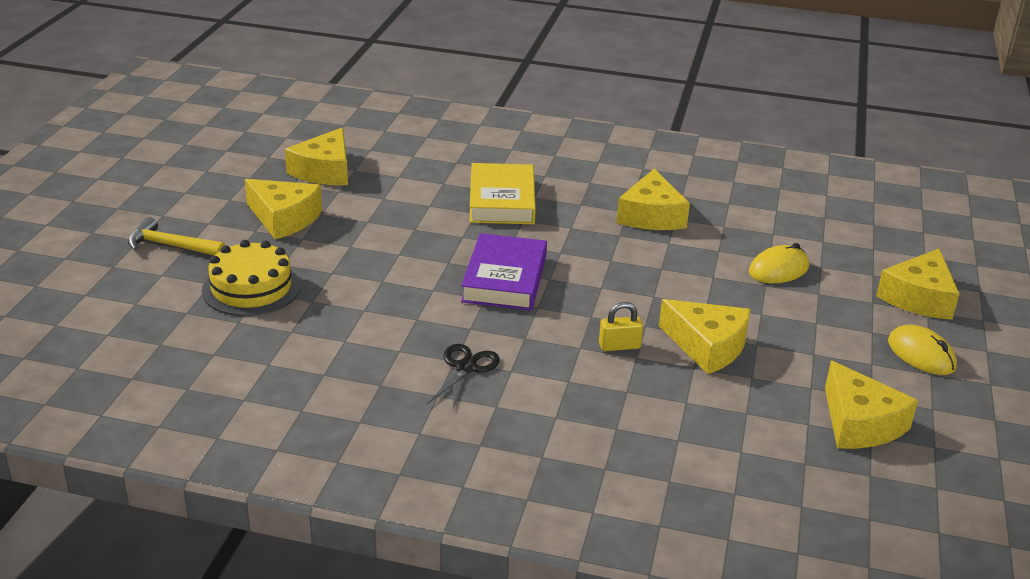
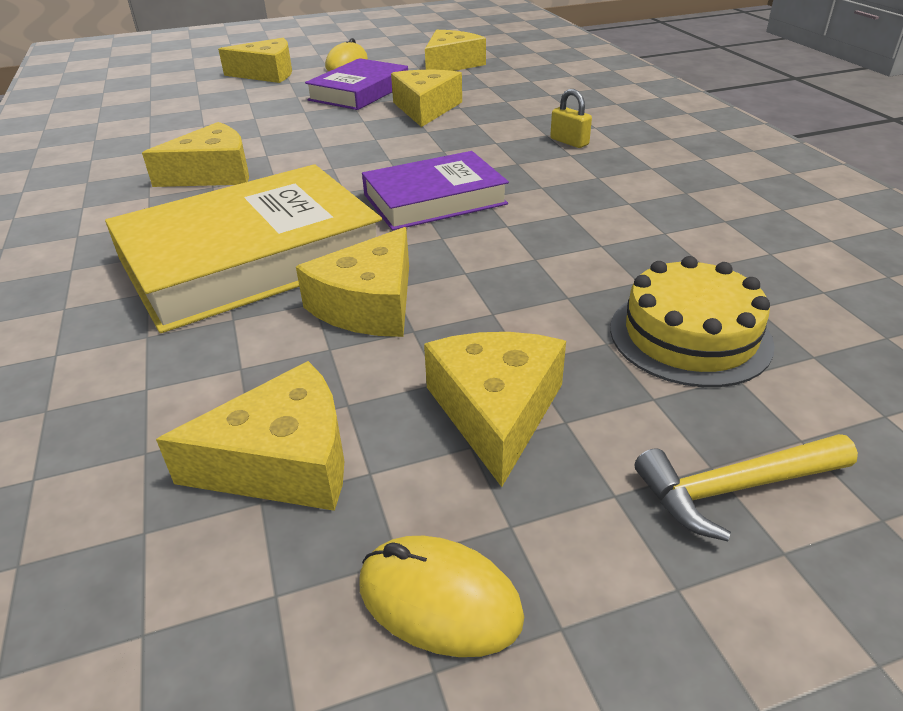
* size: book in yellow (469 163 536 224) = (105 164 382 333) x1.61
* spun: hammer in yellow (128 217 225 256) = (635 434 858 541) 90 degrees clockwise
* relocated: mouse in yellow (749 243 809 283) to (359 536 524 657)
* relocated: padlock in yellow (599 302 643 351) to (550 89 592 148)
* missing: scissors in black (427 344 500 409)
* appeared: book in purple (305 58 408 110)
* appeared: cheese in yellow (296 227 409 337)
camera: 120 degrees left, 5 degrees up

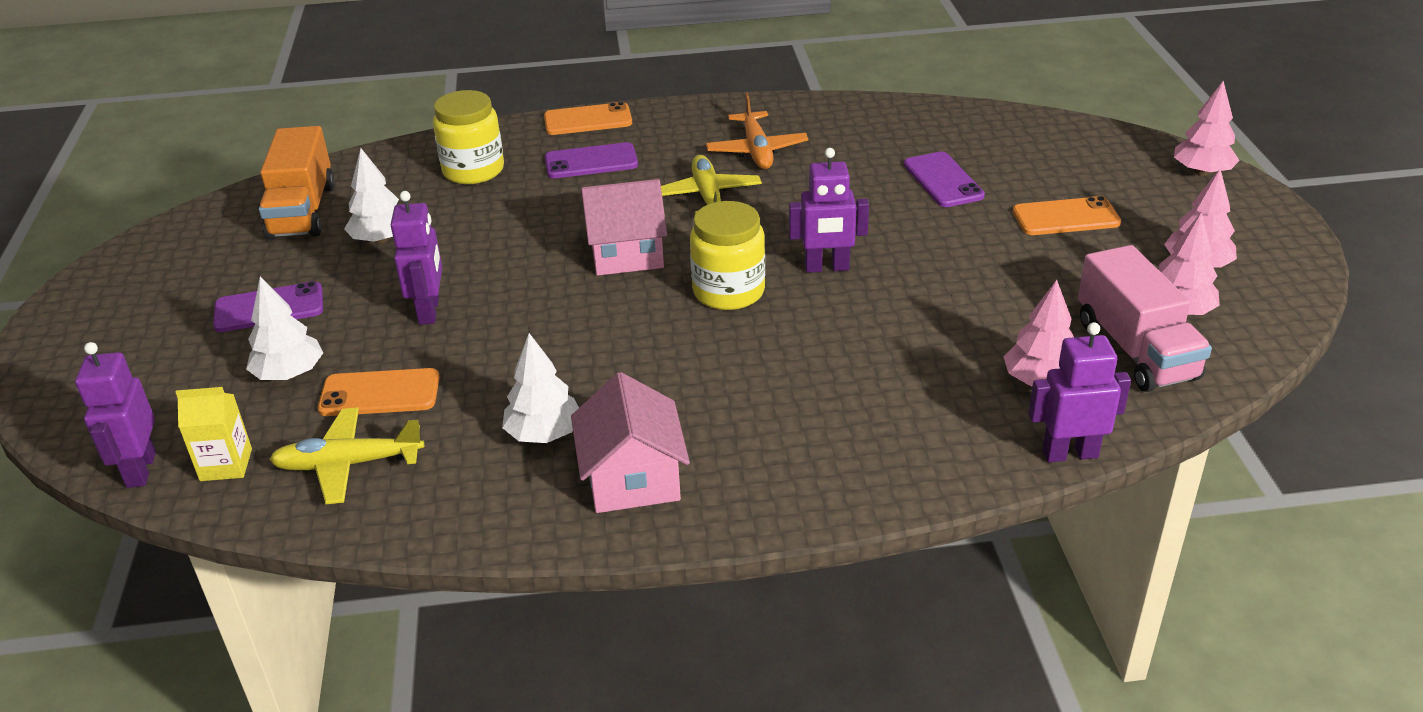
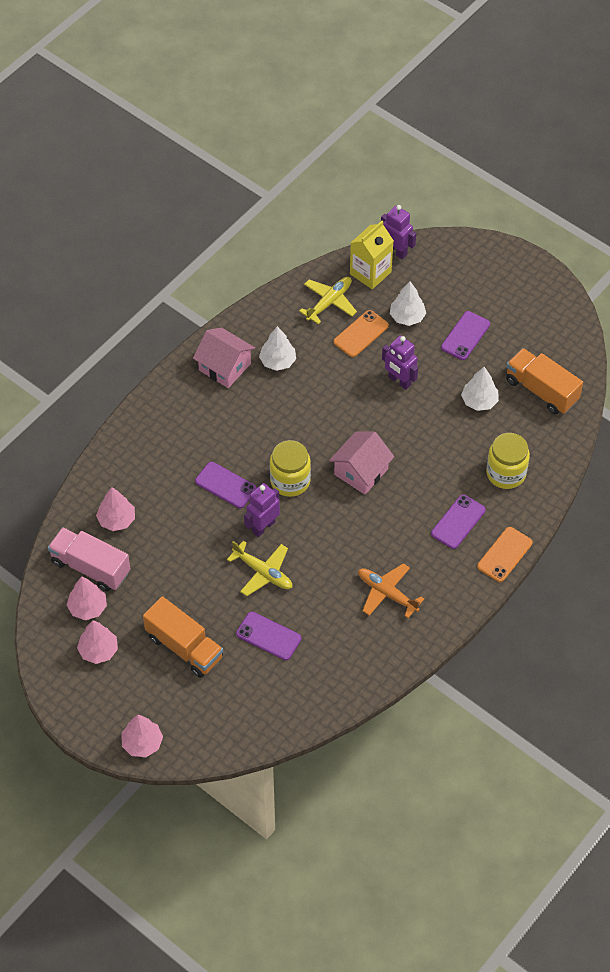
* relocated: plane in yellow (661 155 762 214) to (227 541 292 596)
* exchanged: phone in orange (1013 196 1121 235) to truck in orange (143 596 223 678)
* missing: robot in purple (1028 322 1131 462)
* size: carton in yellow (176 387 252 481) = (350 221 394 289) x1.54
* appeared: phone in purple (195 462 257 508)
camera: 135 degrees right, 20 degrees up

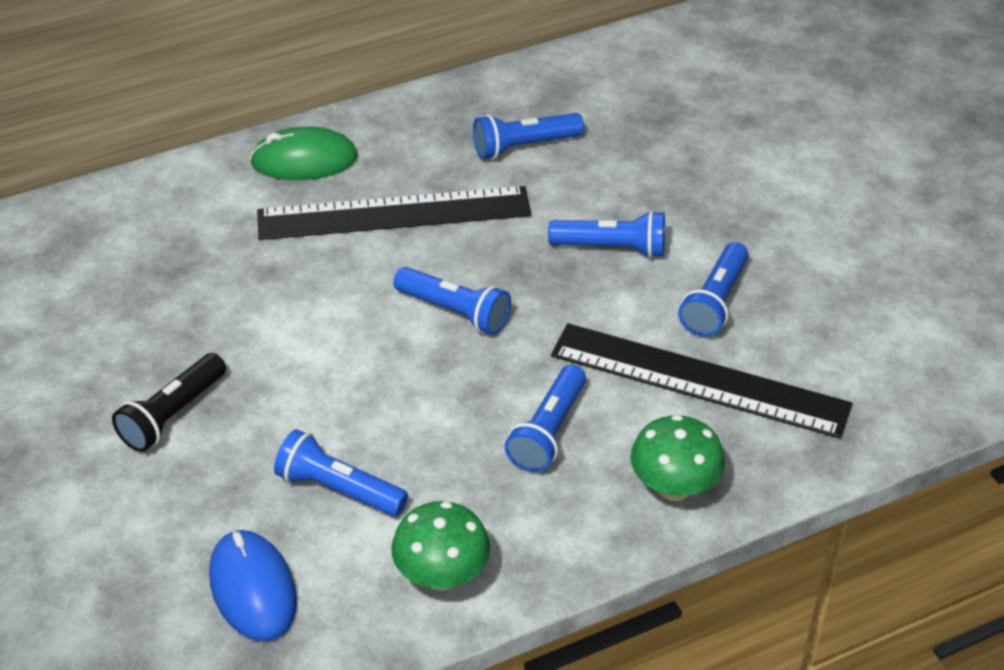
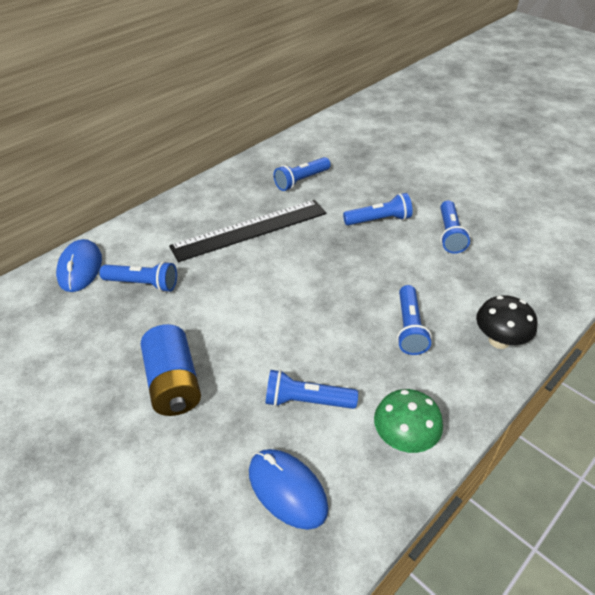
* missing: mouse in green (250 127 358 180)
* relocated: flashlight in blue (393 267 511 335) to (99 261 177 292)
* missing: ruler in black (551 323 852 438)
* exchanged: flashlight in black (112 353 226 452) to battery in blue (141 324 201 416)
* colour: mushroom in green (630 415 725 501) to mushroom in black (476 295 537 349)
* appeared: mouse in blue (56 239 102 292)
camera: 20 degrees left, 0 degrees up

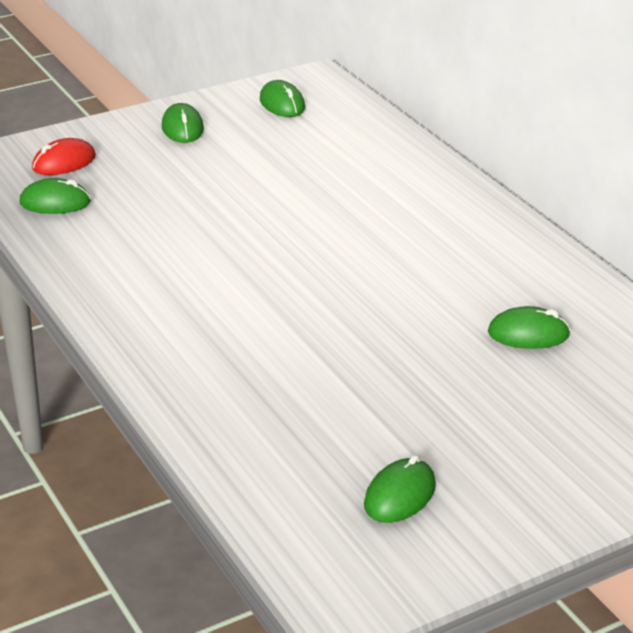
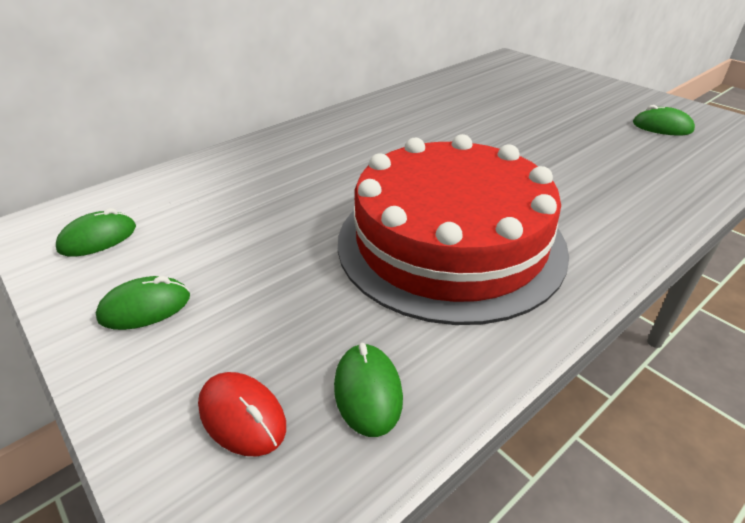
* missing: mouse in green (488 306 570 349)
* appeared: cake in red (338 134 569 325)
camera: 100 degrees left, 5 degrees up

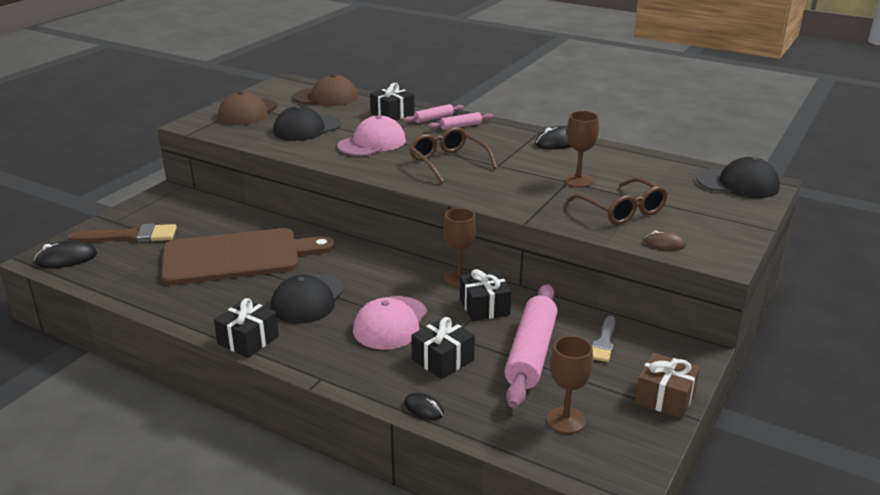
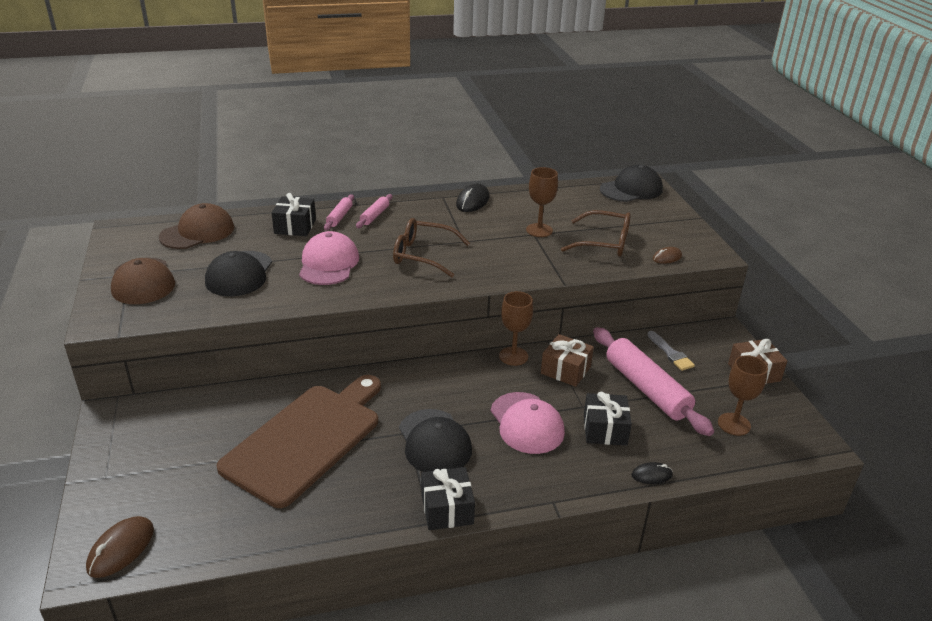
* missing: brush in brown (68 224 177 243)
* colour: mouse in black (34 240 97 268) to mouse in brown (86 516 154 578)
* colour: gift in black (460 269 511 321) to gift in brown (541 334 594 387)
camera: 45 degrees left, 5 degrees up

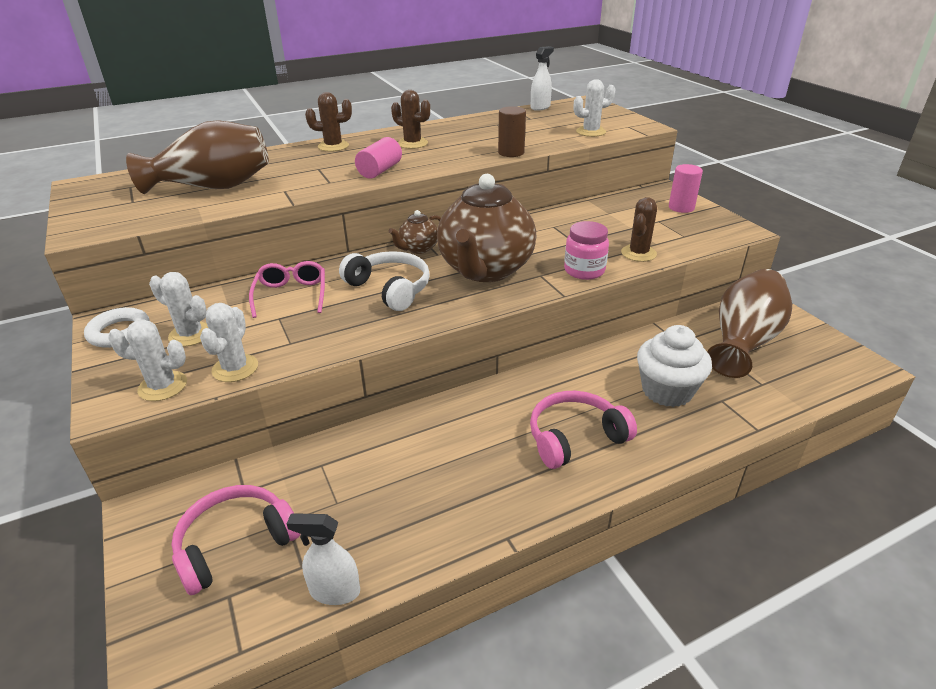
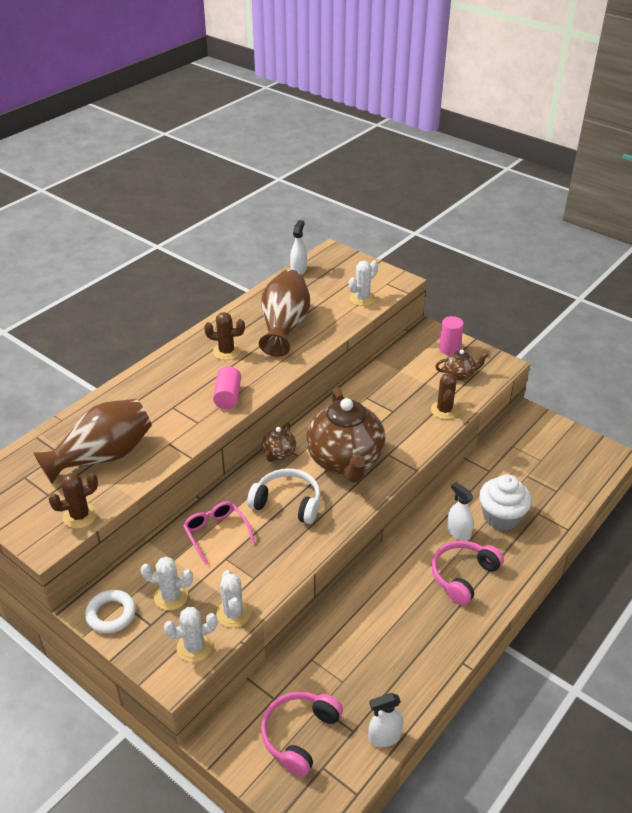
* relocated: cactus in brown (305 92 352 152) to (49 473 98 529)
* missing: cylinder in brown (498 106 526 157)
* missing: jar in pink (564 221 609 280)
* relocated: vase in brown (708 269 792 378) to (259 269 310 357)
* appeared: teapot in brown (435 350 488 380)
* appeared: spray bottle in white (447 482 473 541)
camera: 25 degrees left, 5 degrees up

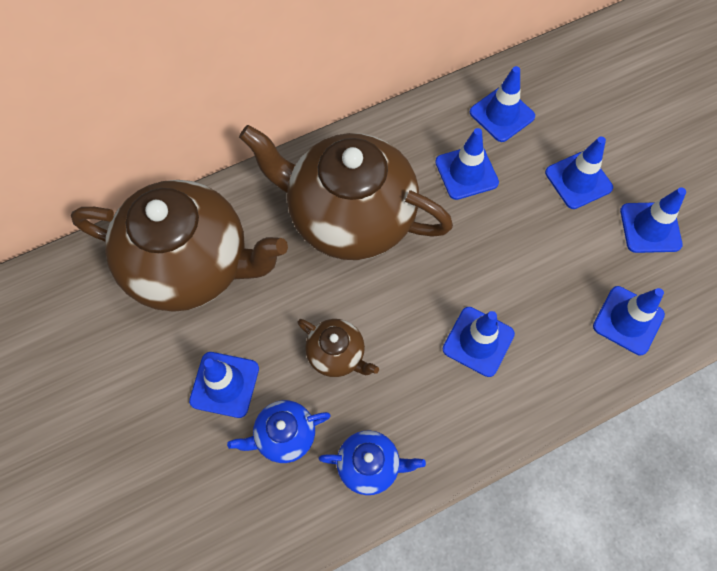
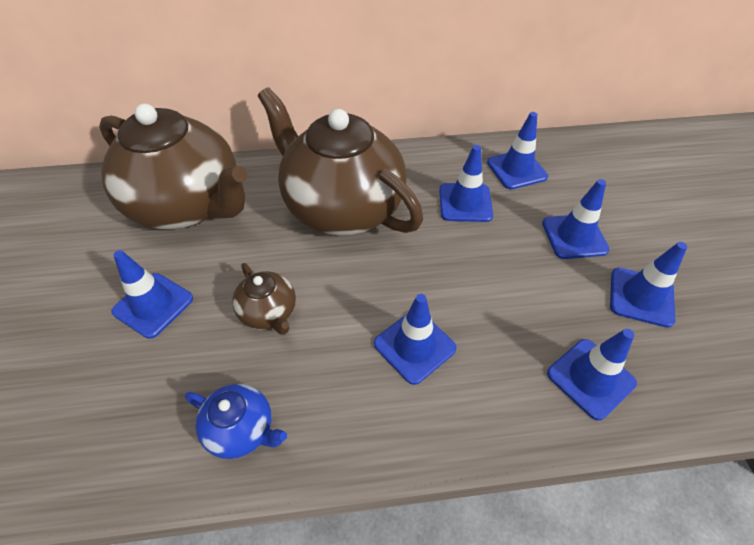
* missing: teapot in blue (227 400 331 463)
camera: 20 degrees right, 15 degrees down

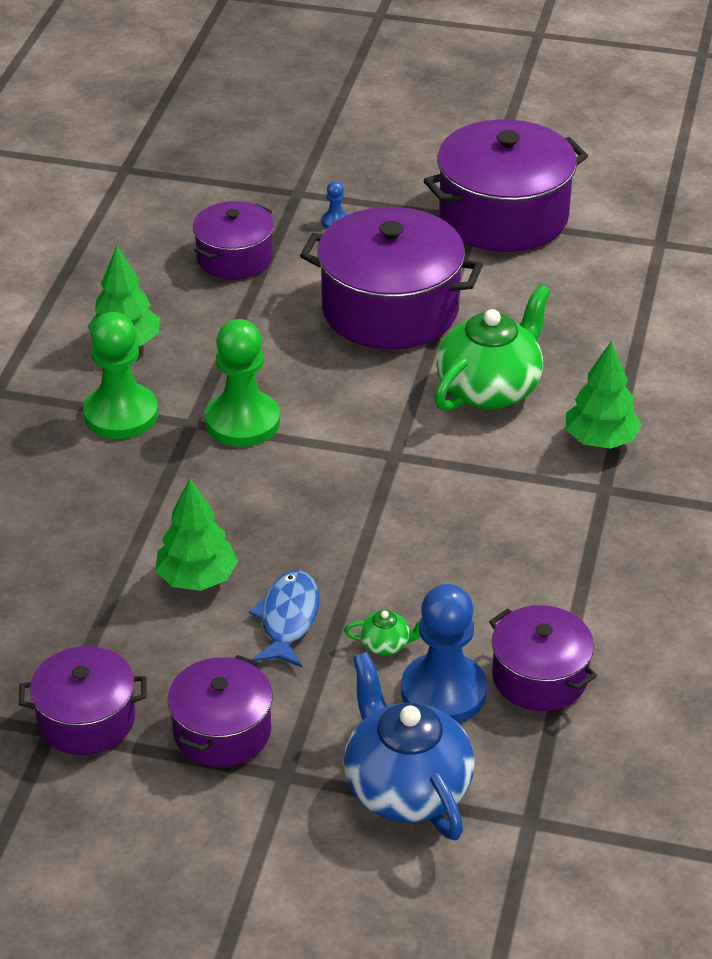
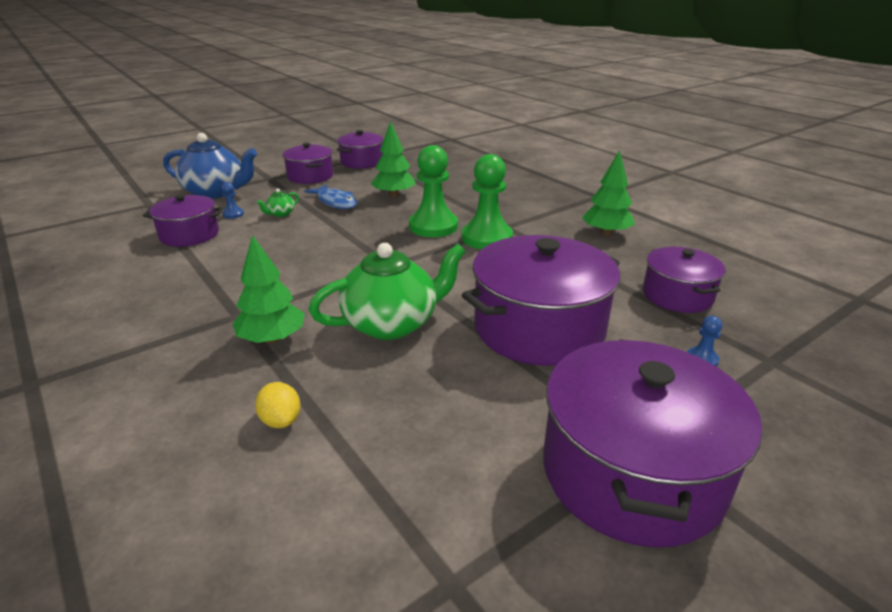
* spun: teapot in green (435 284 551 411) = (309 243 466 340) 105 degrees counterclockwise
* relocated: pawn in green (83 312 158 439) to (409 145 458 237)
* size: pawn in blue (401 584 487 723) = (221 182 244 219) x0.43
* appeared: lemon in yellow (255 382 301 428)
camera: 130 degrees right, 10 degrees down

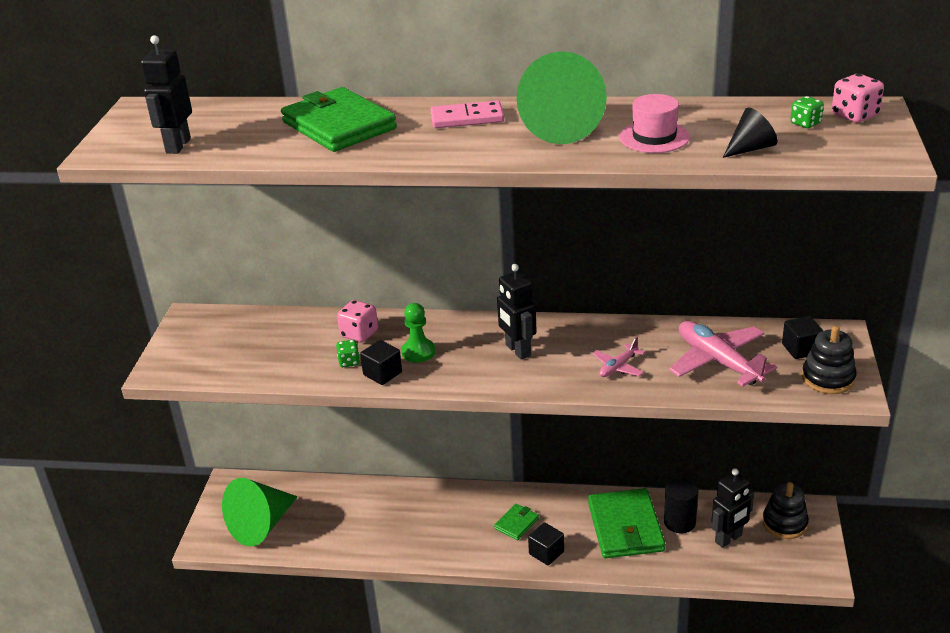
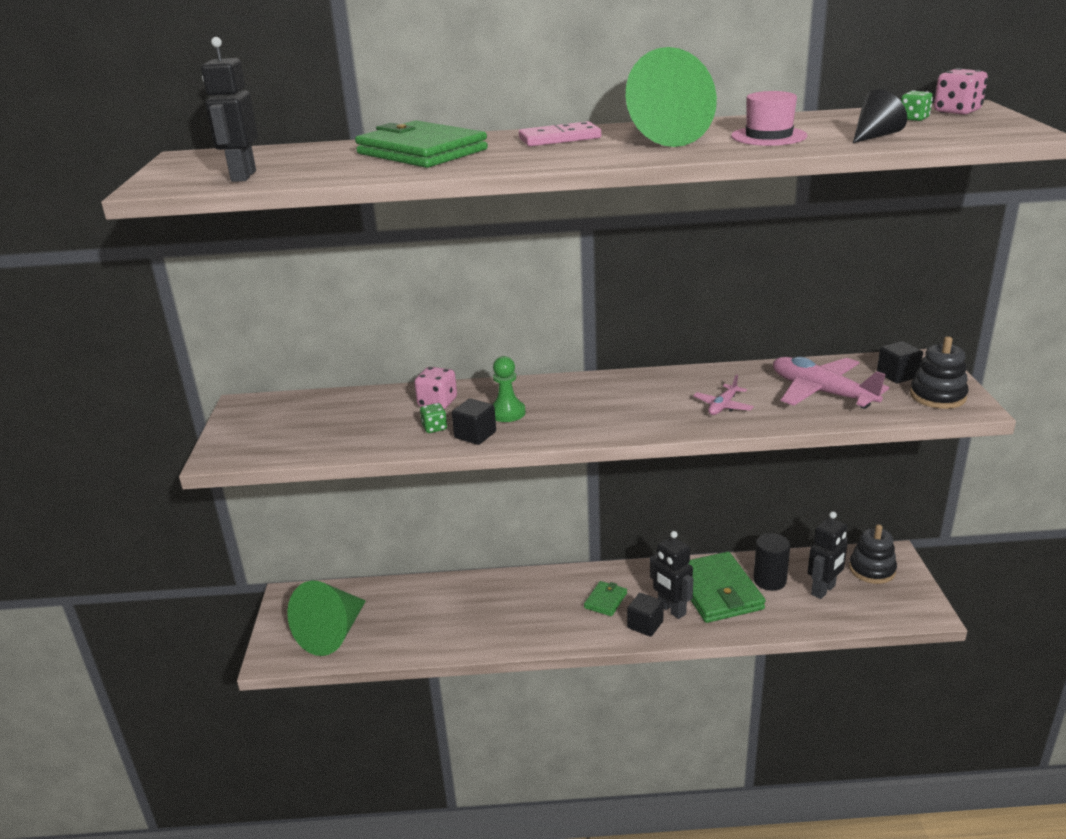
* relocated: robot in black (497 264 537 360) to (650 531 693 619)
camera: 10 degrees left, 5 degrees down

